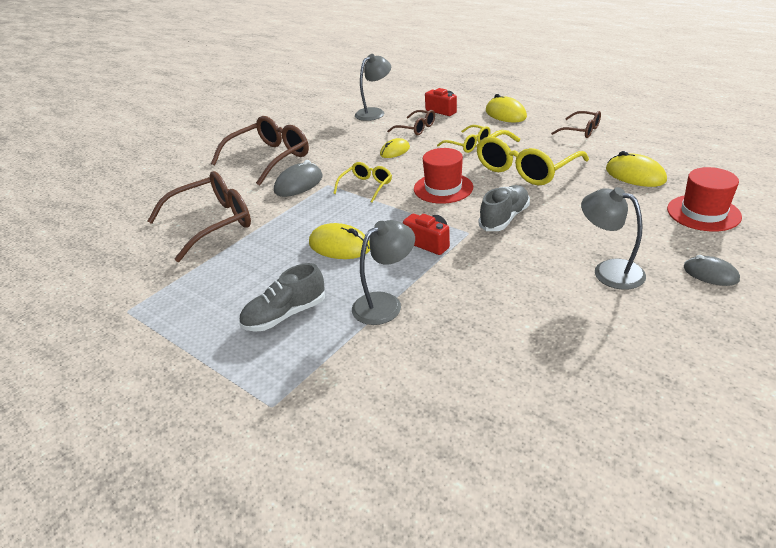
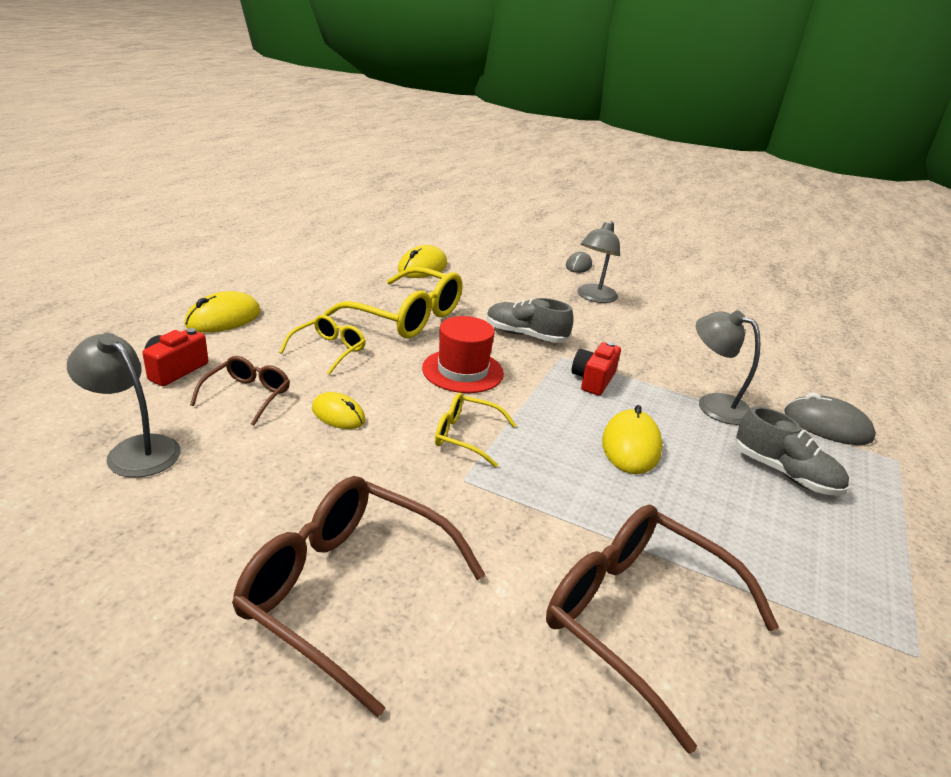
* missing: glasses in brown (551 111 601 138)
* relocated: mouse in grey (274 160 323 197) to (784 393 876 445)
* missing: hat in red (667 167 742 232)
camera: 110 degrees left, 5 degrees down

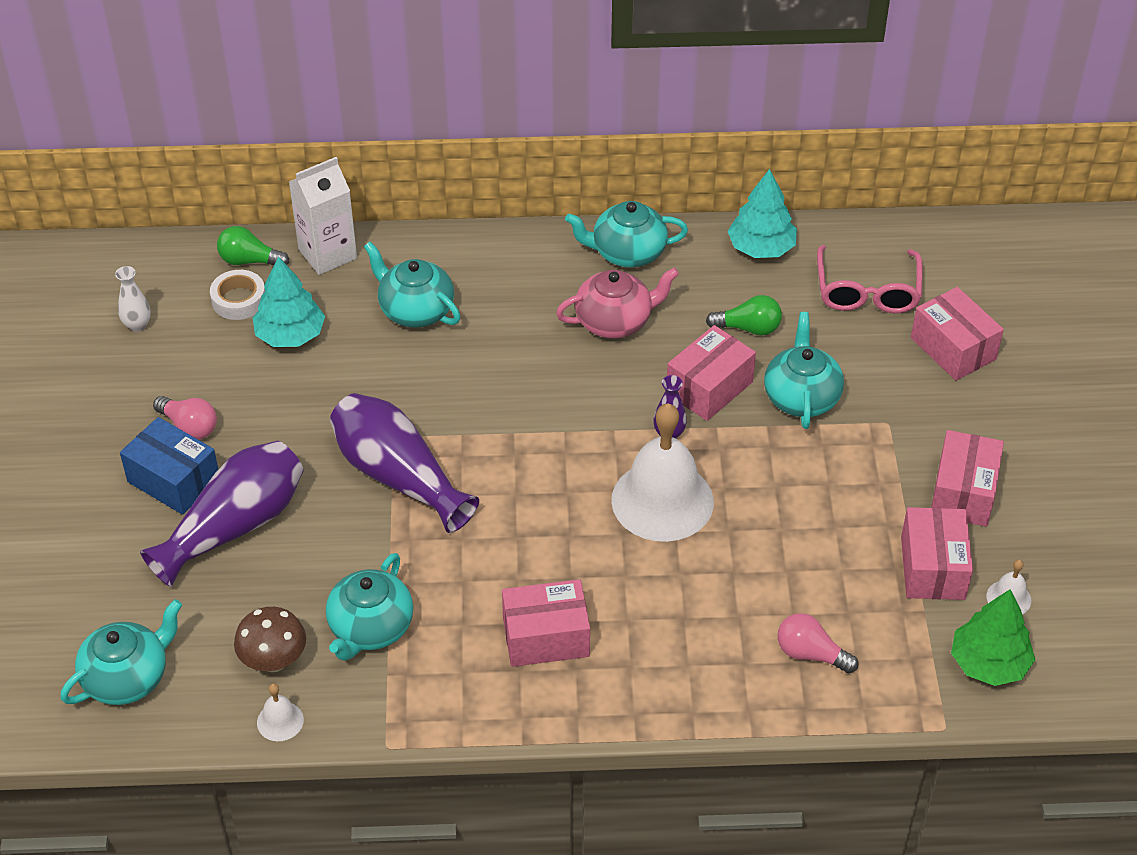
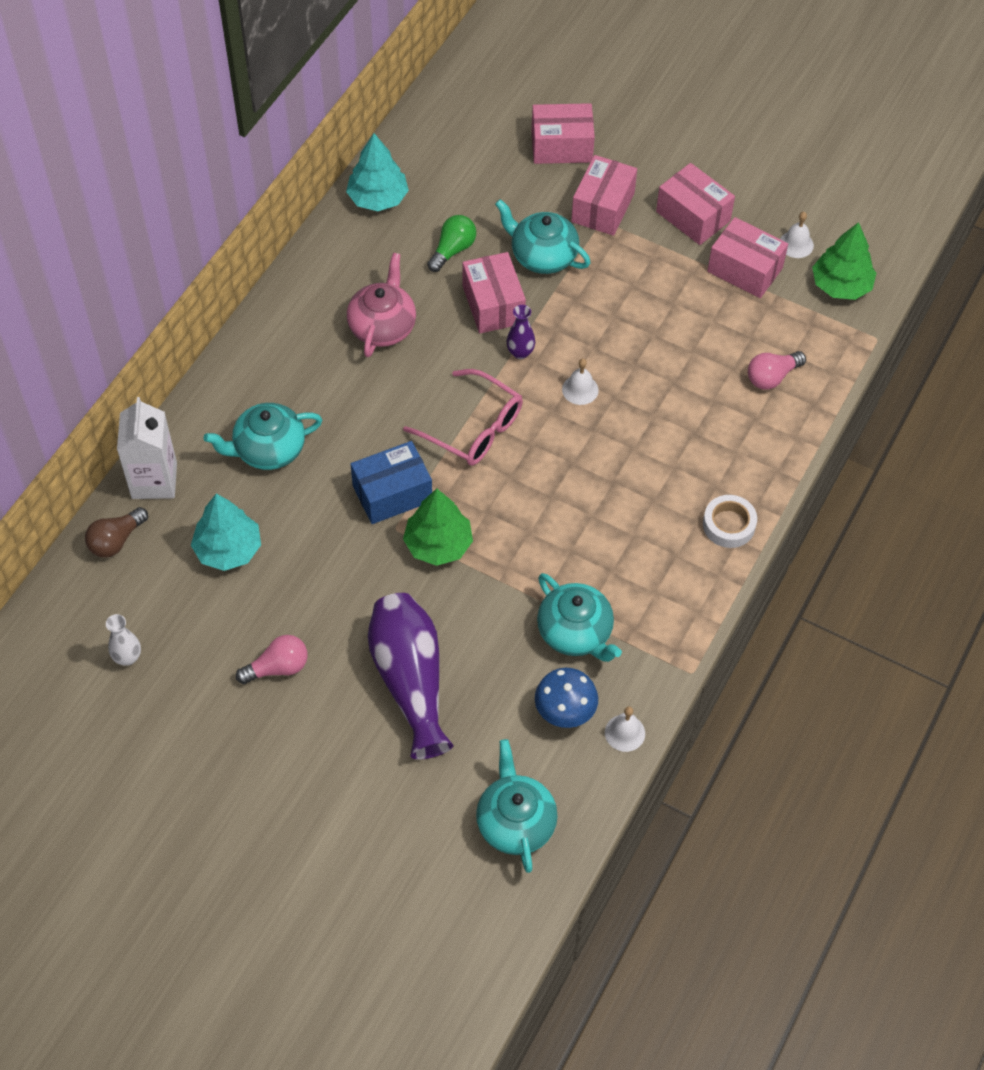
* missing: teapot in turquoise (565 201 688 268)
* colour: light bulb in green (217 226 289 265) to light bulb in brown (85 507 148 558)
* relocated: glasses in pink (817 245 923 313) to (403 369 523 466)
* relocated: tape in white (210 270 265 320) to (703 495 757 548)
* exchanged: vase in purple (330 393 479 533) to tree in green (403 489 473 566)
* size: bell in white (611 403 714 542) = (562 359 599 405) x0.42
* relocated: box in blue (120 417 218 515) to (351 441 432 524)
* relocated: box in pink (502 579 590 667) to (571 155 637 236)
* colour: mushroom in brown (234 607 306 672) to mushroom in blue (535 668 598 728)
camera: 60 degrees left, 10 degrees up

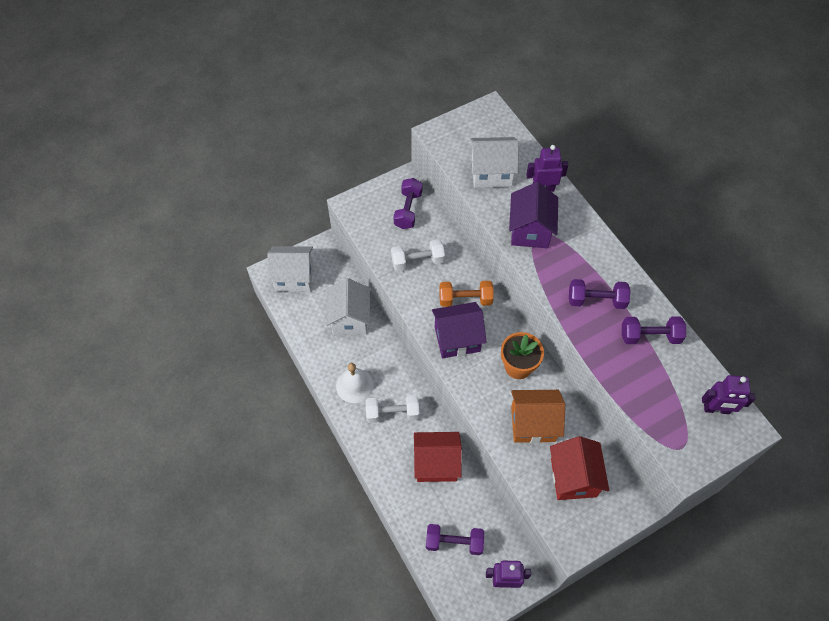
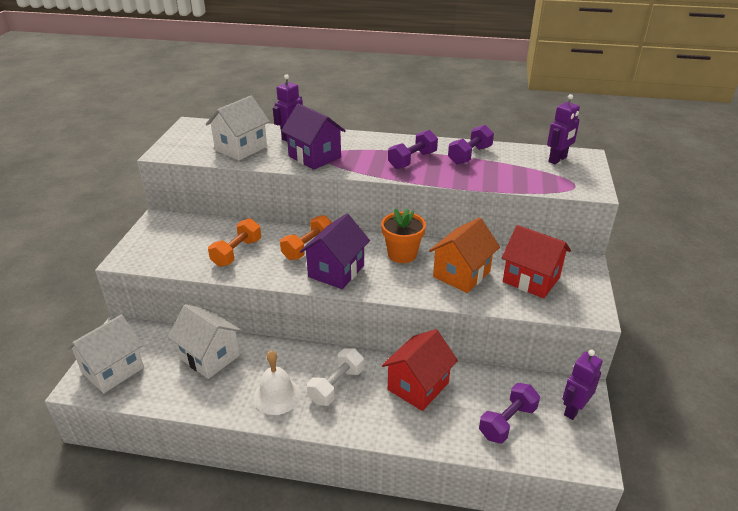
* missing: dumbbell in purple (394 178 423 229)
* colour: dumbbell in white (391 239 445 271) to dumbbell in orange (208 218 261 267)
camera: 50 degrees left, 25 degrees down

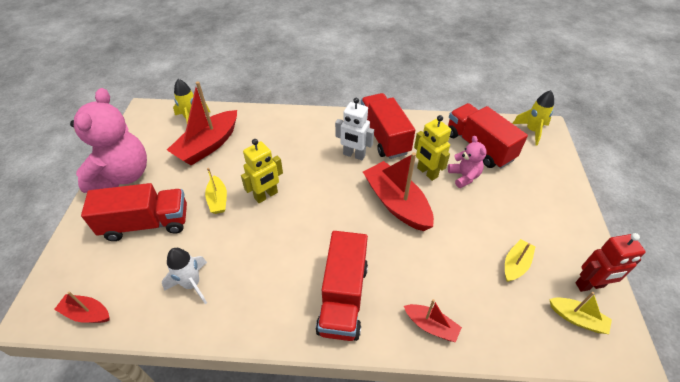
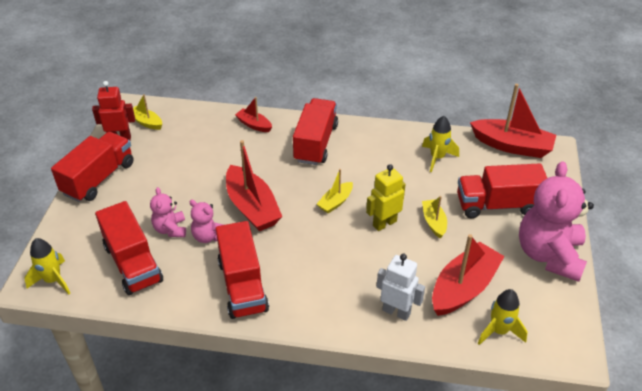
* relocated: robot in white (335 98 374 160) to (377 254 425 321)
* exchanged: robot in yellow (414 115 451 181) to teddy bear in pink (189 200 224 243)
* relocated: boat in yellow (505 239 536 282) to (317 169 353 213)
* colour: rocket in white (162 248 207 304) to rocket in yellow (422 116 459 172)
* size: boat in red (54 291 110 323) = (470 84 556 158) x1.91
* appeared: truck in red (51 132 133 202)
camera: 175 degrees left, 5 degrees down

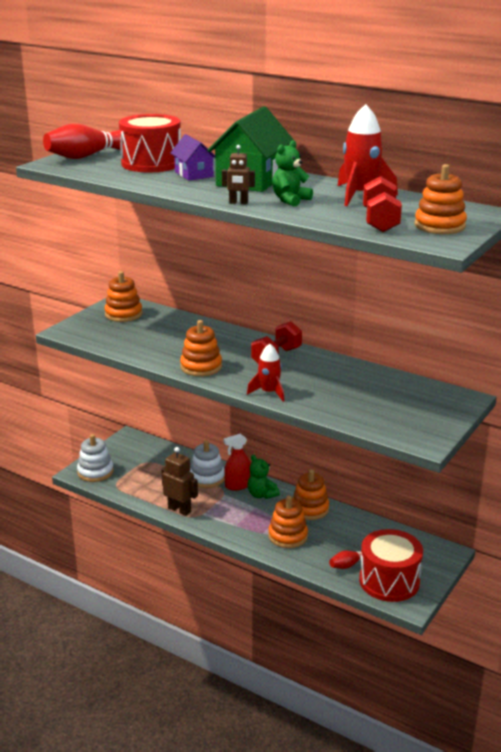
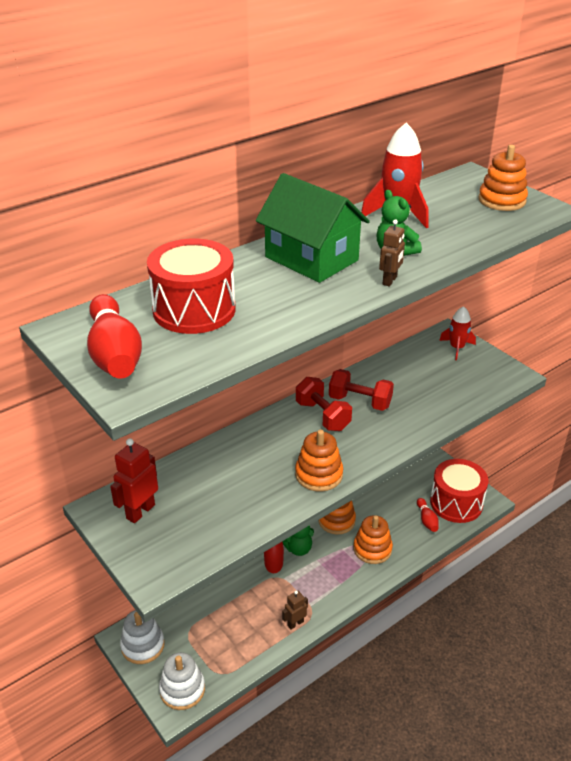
* missing: house in purple (170 134 215 181)
* relocated: dumbbell in red (363 176 402 232) to (329 369 394 411)
* exchanged: stacking toy in orange (104 271 142 322) to robot in red (110 438 158 523)
* relocated: rocket in red (247 344 284 402) to (439 306 476 360)
* relocated: stacking toy in white (189 440 225 488) to (120 610 165 664)
* size: robot in brown (161 447 198 516) = (282 591 308 629) x0.63
camera: 70 degrees left, 10 degrees up

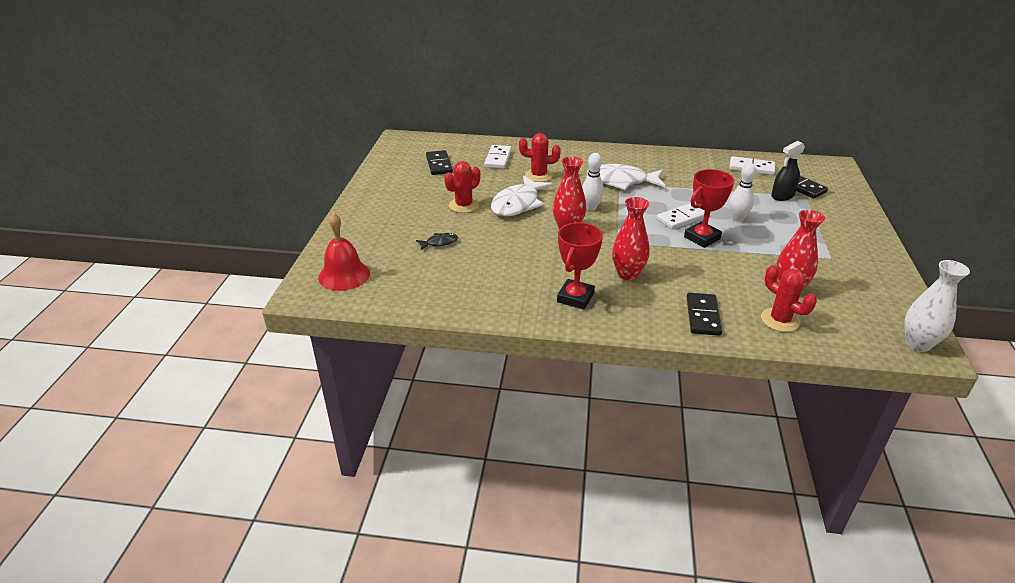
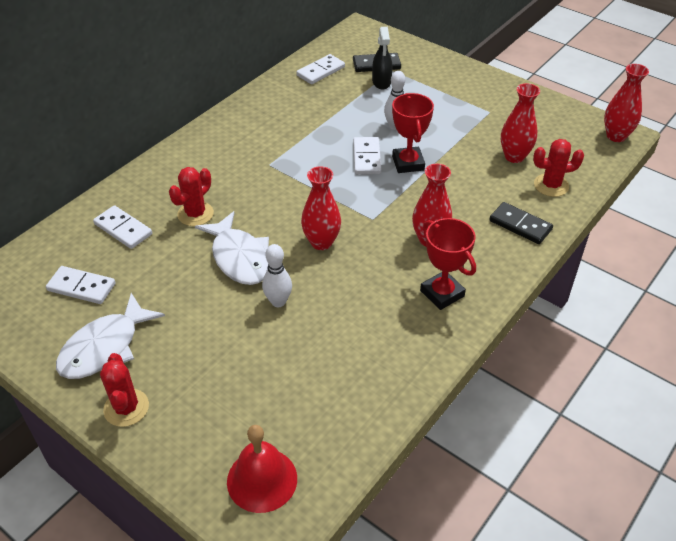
* colour: domino in black (426 150 453 175) to domino in white (46 266 116 304)
* relocated: bowling pin in white (582 153 604 211) to (262 244 292 307)
* relocated: cactus in red (444 161 481 213) to (100 353 149 427)
* relocated: fish in white (586 164 665 190) to (56 293 165 379)
* missing: fish in black (416 233 458 250)
* colour: vase in white (904 260 970 352) to vase in red (604 64 649 142)
camera: 60 degrees left, 10 degrees up

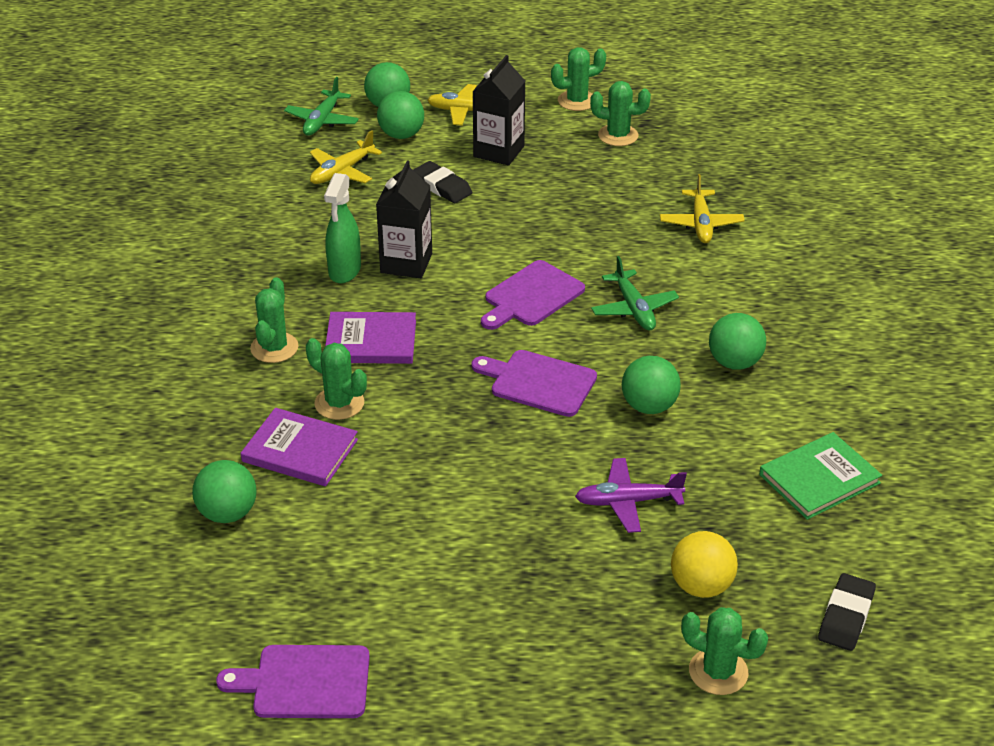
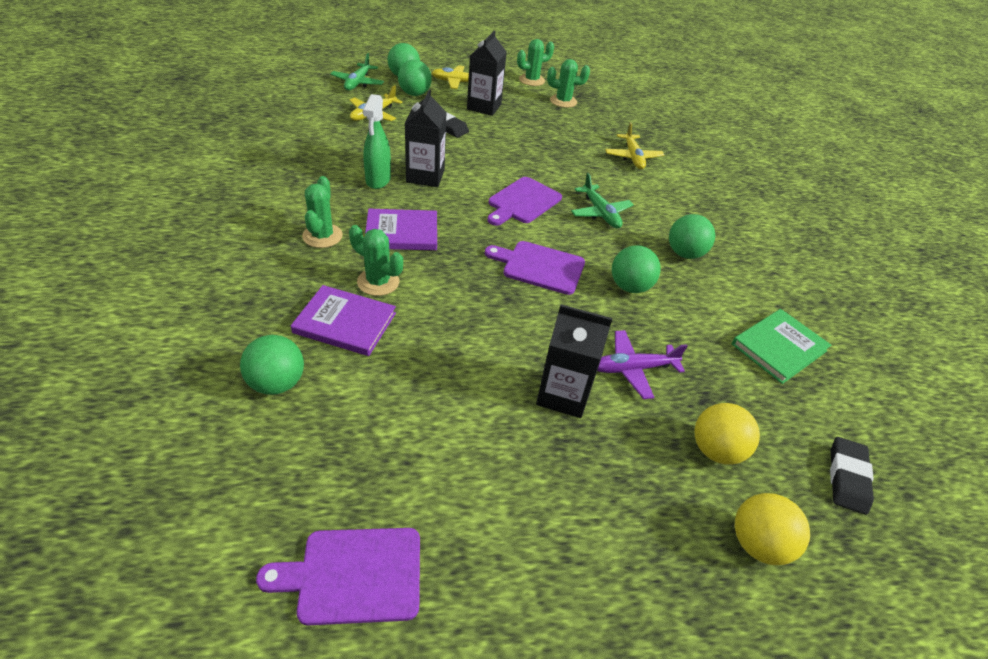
* exchanged: cactus in green (681 607 768 695) to ball in yellow (735 493 810 565)
* appeared: carton in black (536 304 613 418)
camera: 10 degrees left, 5 degrees up

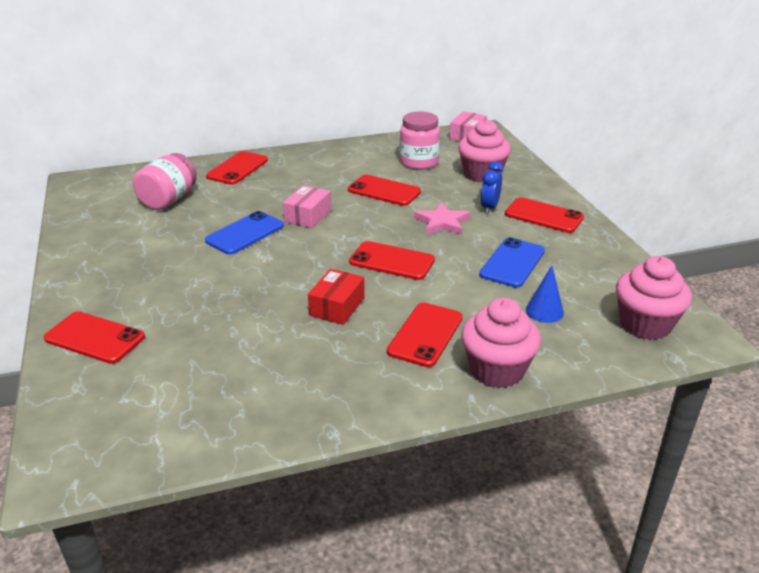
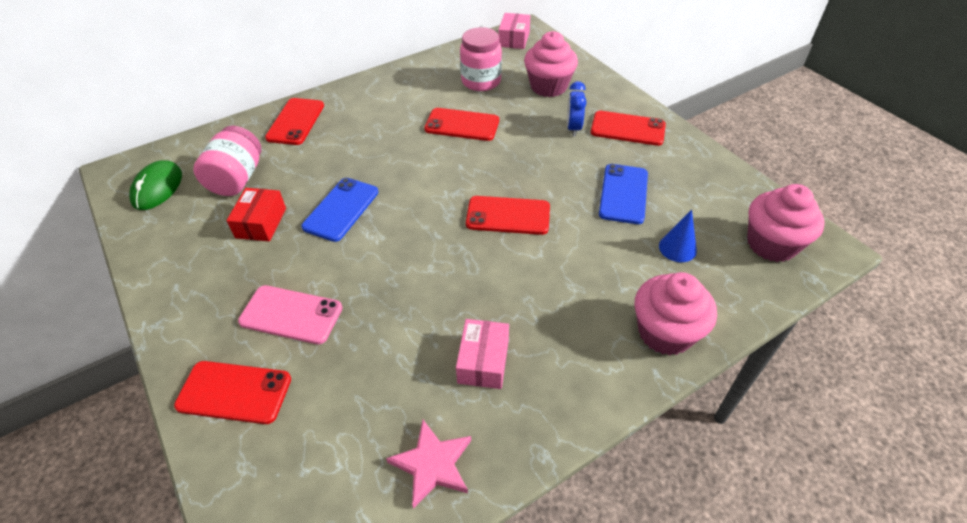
* relocated: box in pink (283 185 331 228) to (456 319 509 389)
* relocated: star in pink (414 202 470 235) to (386 420 471 509)
* relocated: box in red (308 269 365 325) to (226 188 286 241)
* missing: phone in red (387 302 463 367)
* appeared: mouse in green (129 160 182 210)
* appeared: phone in pink (238 285 343 344)
camera: 15 degrees left, 15 degrees up

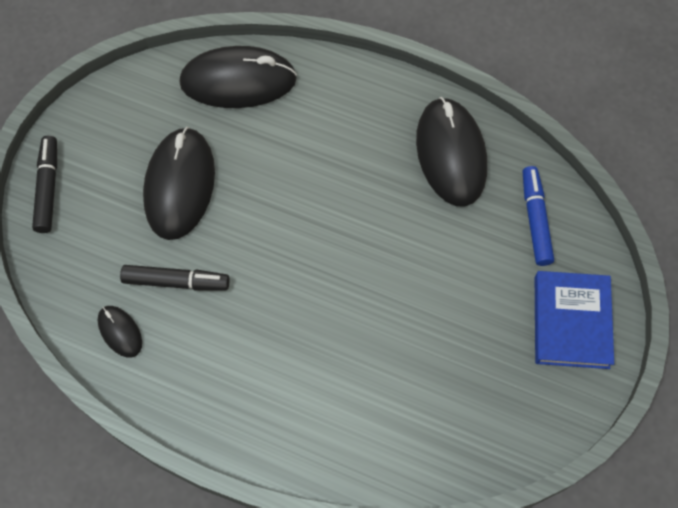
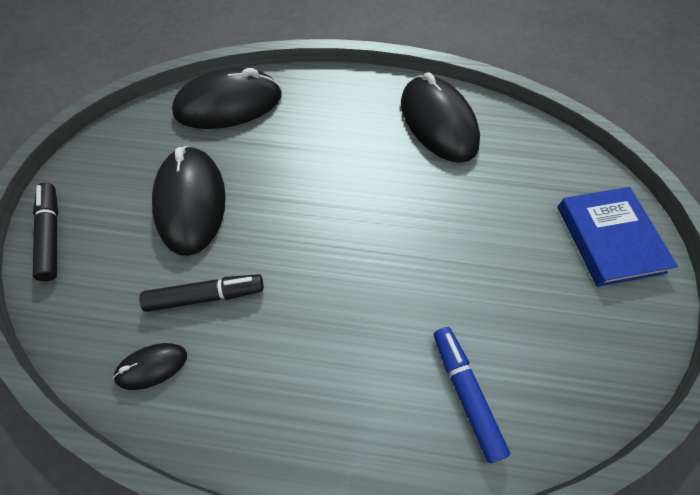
* relocated: marker in blue (523 166 554 266) to (434 327 510 463)
* spun: mouse in black (98 306 142 357) = (113 343 187 390) 60 degrees counterclockwise
camera: 15 degrees left, 5 degrees down

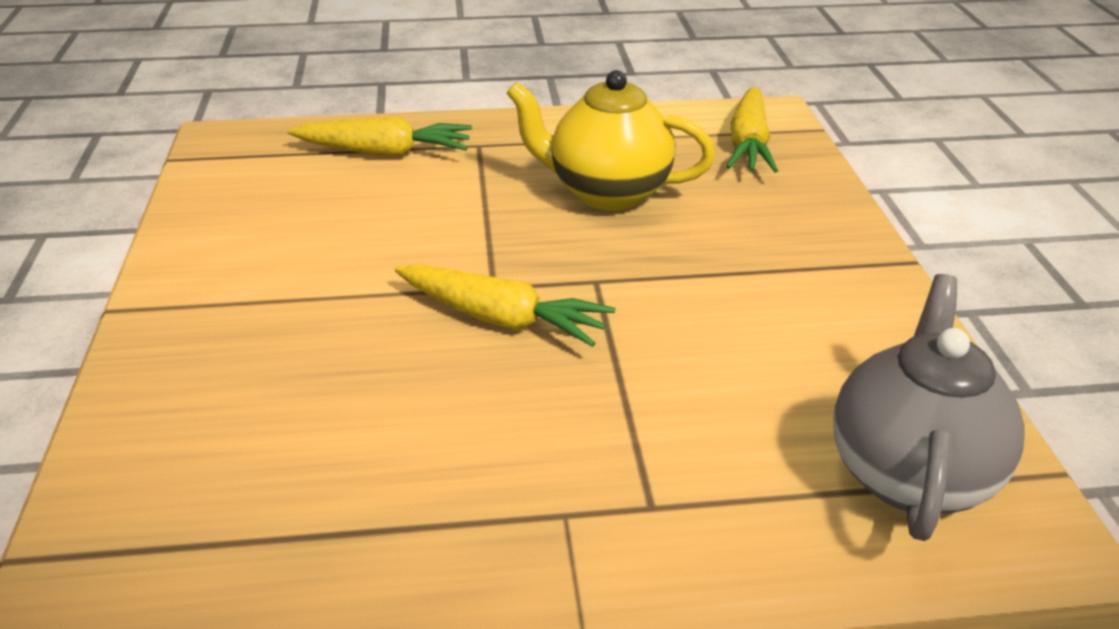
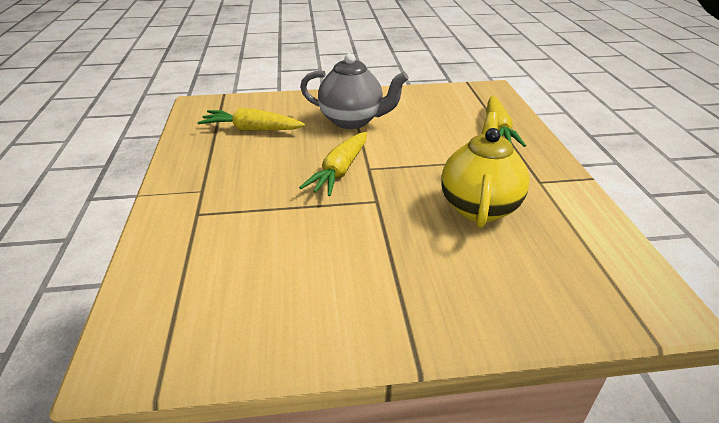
* relocated: carrot in yellow (726 86 778 173) to (197 108 305 131)
* relocated: teapot in grey (833 274 1025 541) to (300 53 409 129)
camera: 90 degrees right, 0 degrees up

